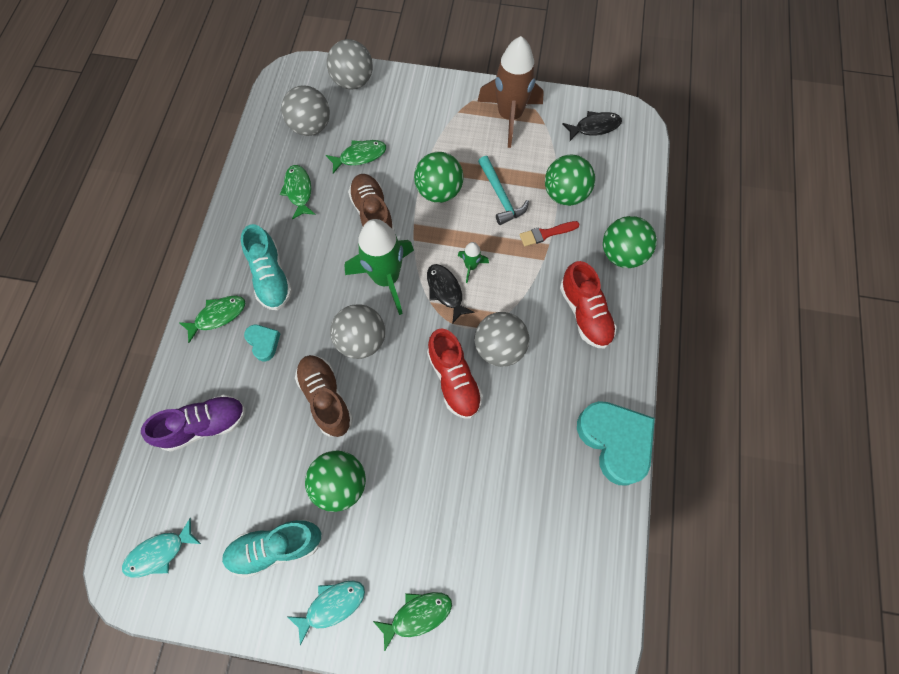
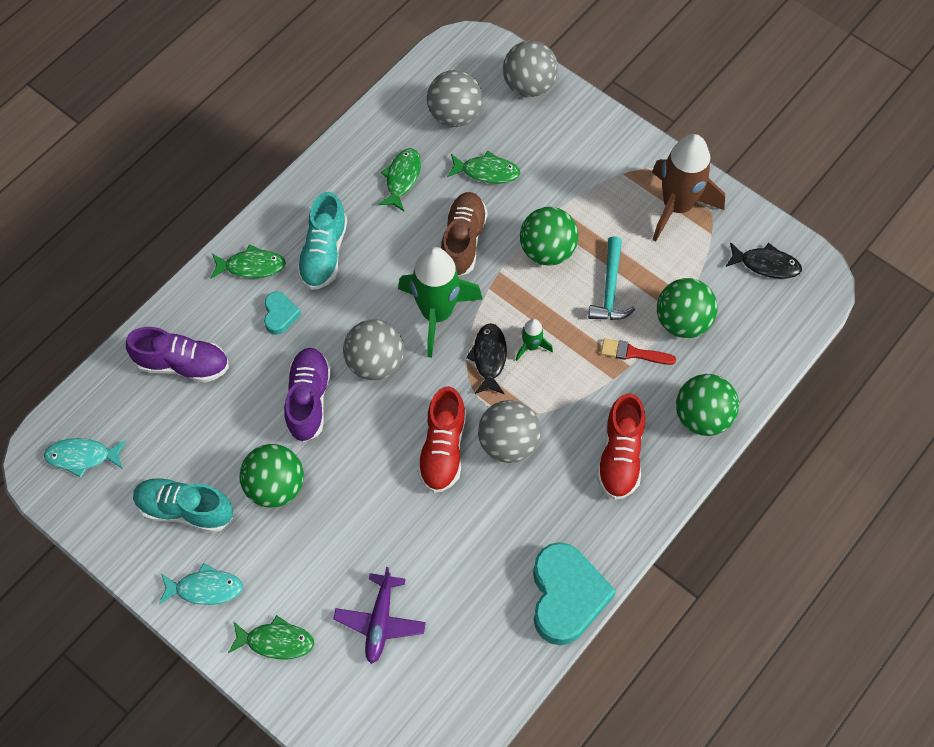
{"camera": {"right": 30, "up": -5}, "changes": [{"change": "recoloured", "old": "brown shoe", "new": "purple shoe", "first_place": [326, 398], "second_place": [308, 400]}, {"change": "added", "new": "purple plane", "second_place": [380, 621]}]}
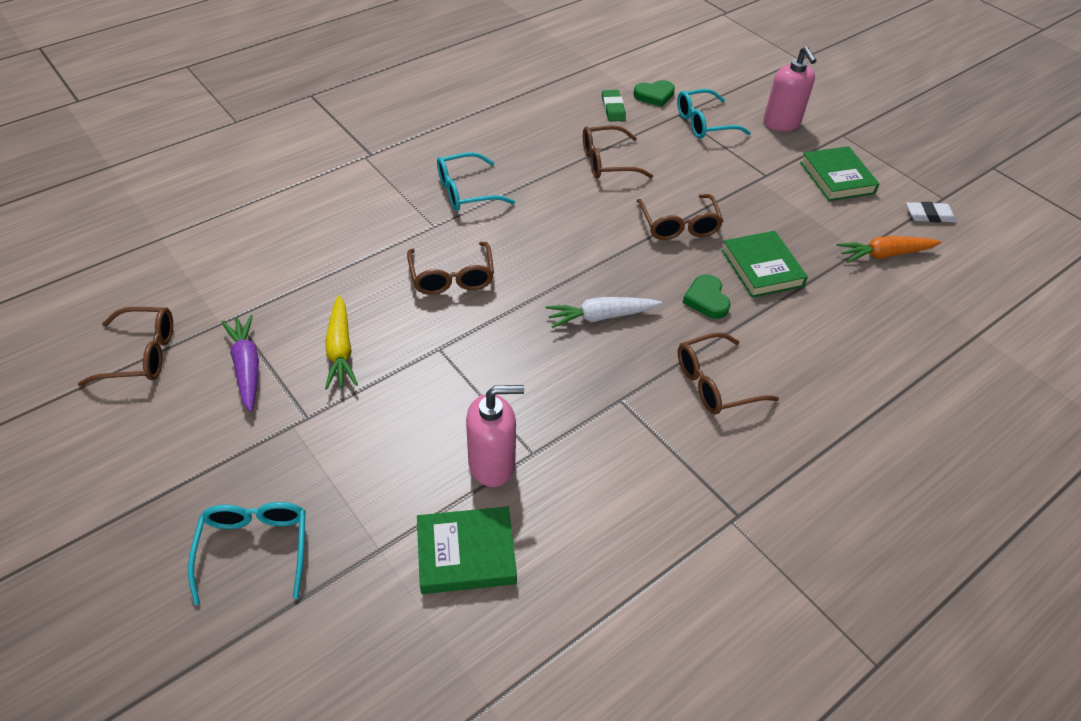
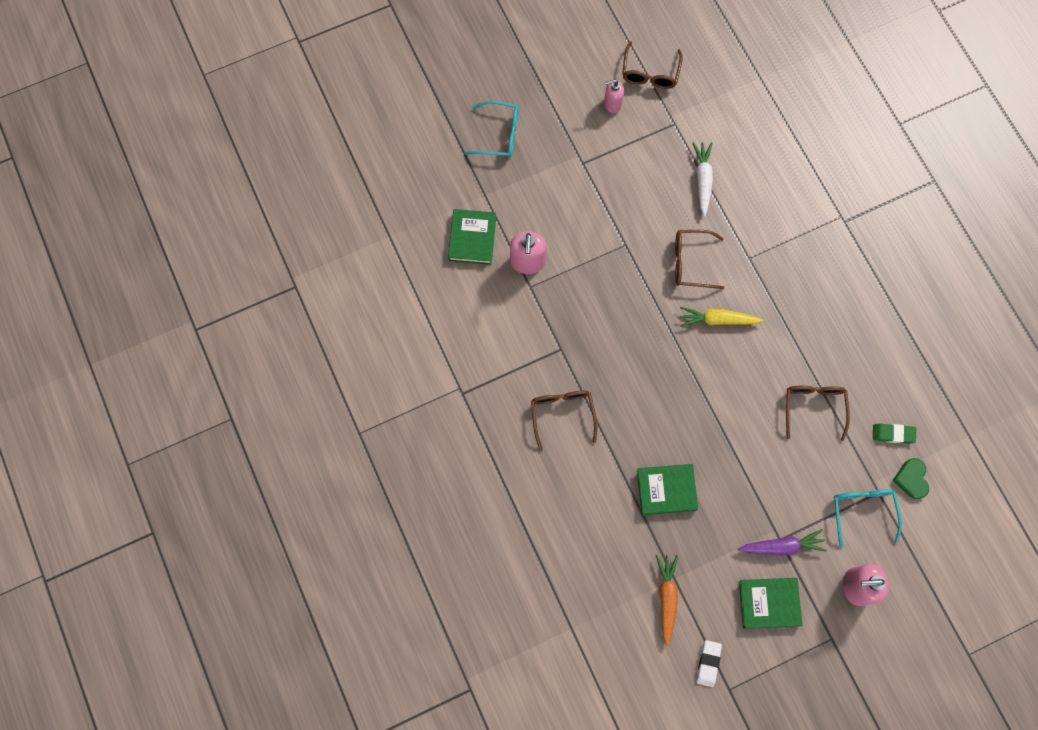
{"camera": {"right": 105, "up": 25}, "changes": [{"change": "added", "new": "pink soap dispenser", "second_place": [612, 104]}, {"change": "moved", "old": "yellow carrot", "first_place": [340, 349], "second_place": [718, 320]}, {"change": "moved", "old": "white carrot", "first_place": [601, 317], "second_place": [702, 180]}, {"change": "moved", "old": "purple carrot", "first_place": [247, 367], "second_place": [781, 546]}, {"change": "removed", "old": "turquoise glasses", "first_place": [466, 191]}, {"change": "removed", "old": "brown glasses", "first_place": [679, 225]}, {"change": "removed", "old": "green heart", "first_place": [706, 299]}]}
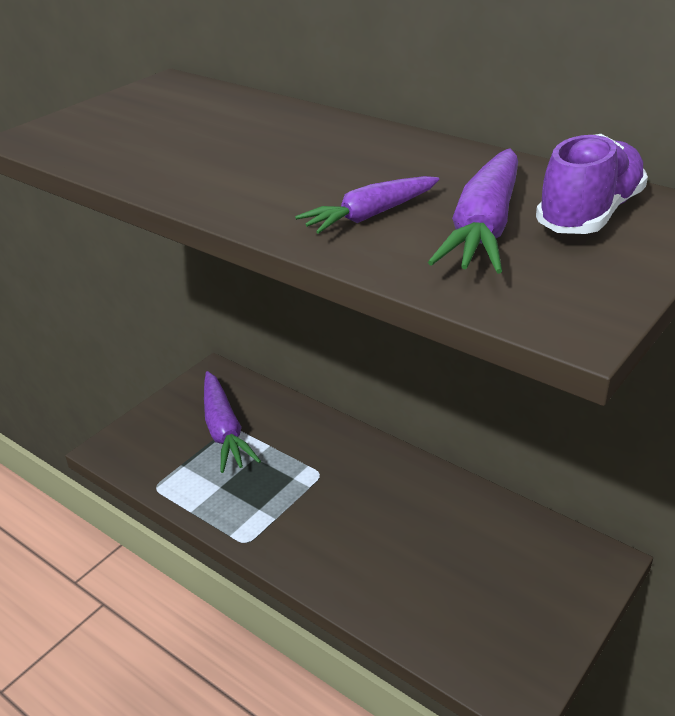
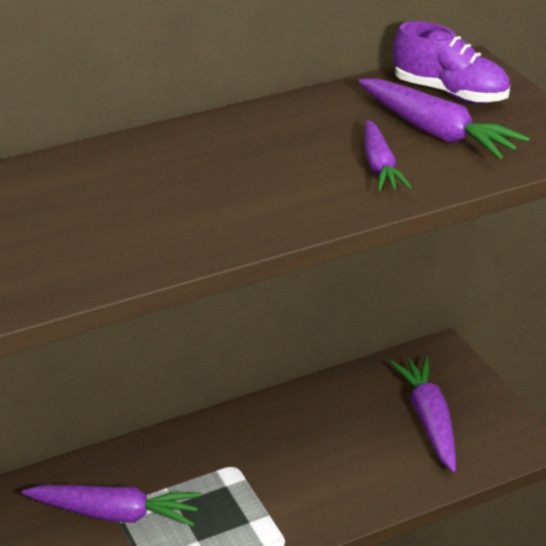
{"camera": {"right": -65, "up": 0}, "changes": [{"change": "added", "new": "purple carrot", "second_place": [429, 420]}, {"change": "turned", "old": "purple shoe", "first_place": [589, 214], "second_place": [450, 93], "degrees": 150}]}
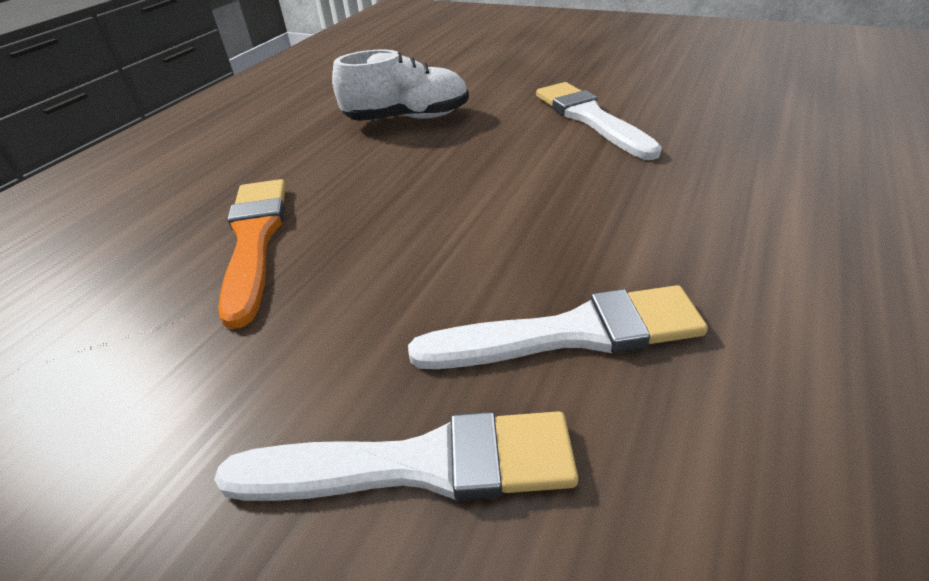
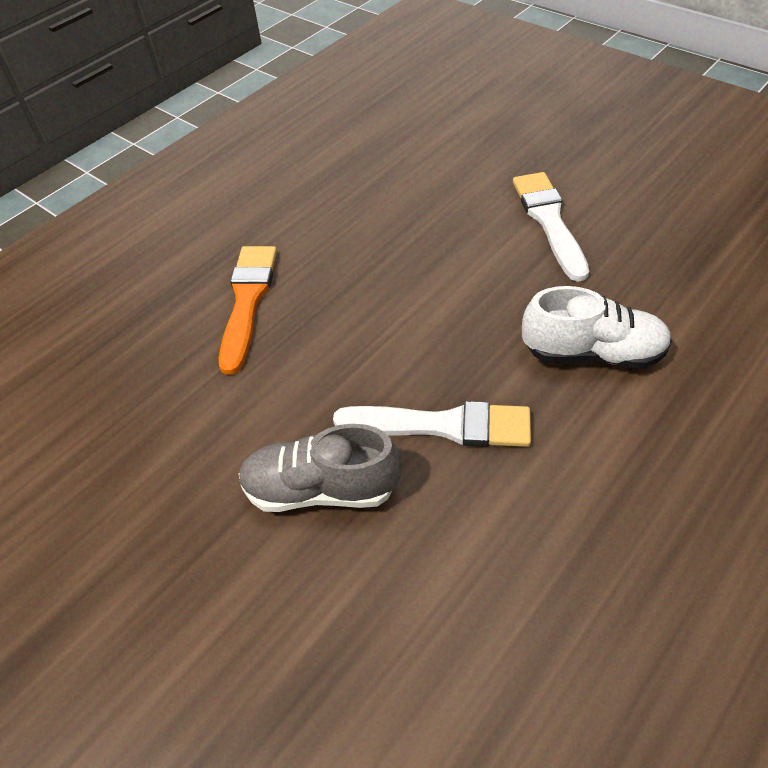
{"camera": {"right": 15, "up": 10}, "changes": [{"change": "replaced", "old": "white brush", "new": "grey shoe", "first_place": [417, 464], "second_place": [321, 489]}, {"change": "moved", "old": "white shoe", "first_place": [407, 118], "second_place": [592, 353]}]}
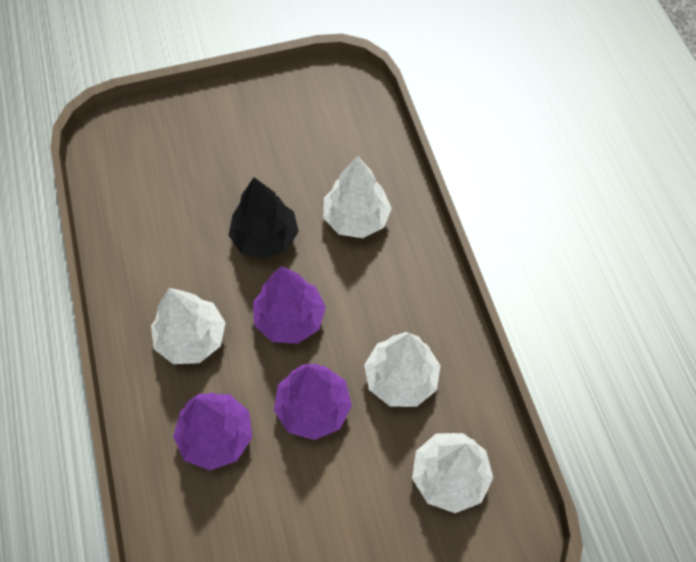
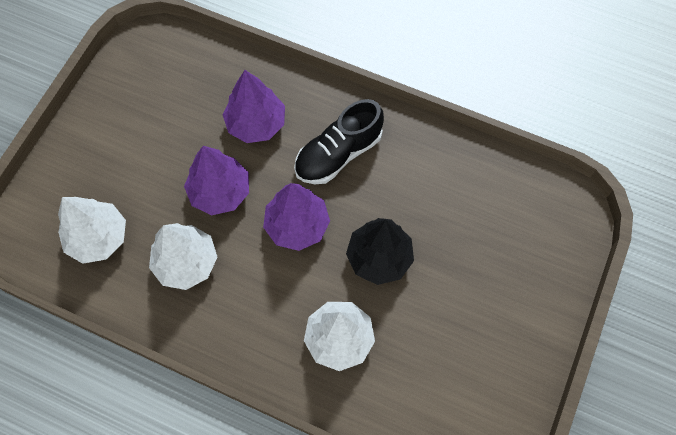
{"camera": {"right": 130, "up": 5}, "changes": [{"change": "replaced", "old": "white tree", "new": "black shoe", "first_place": [191, 338], "second_place": [338, 154]}]}
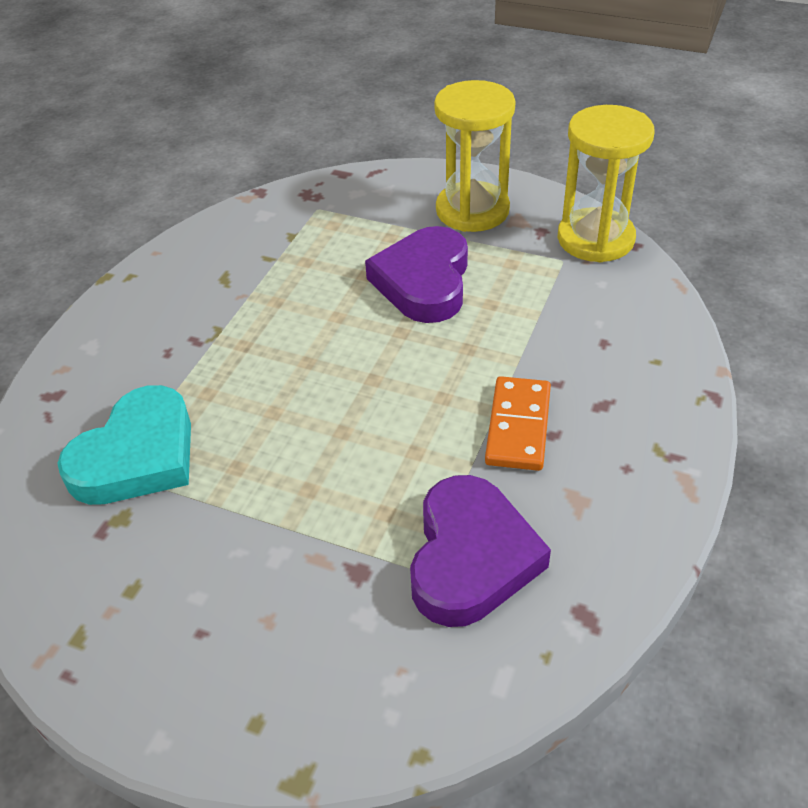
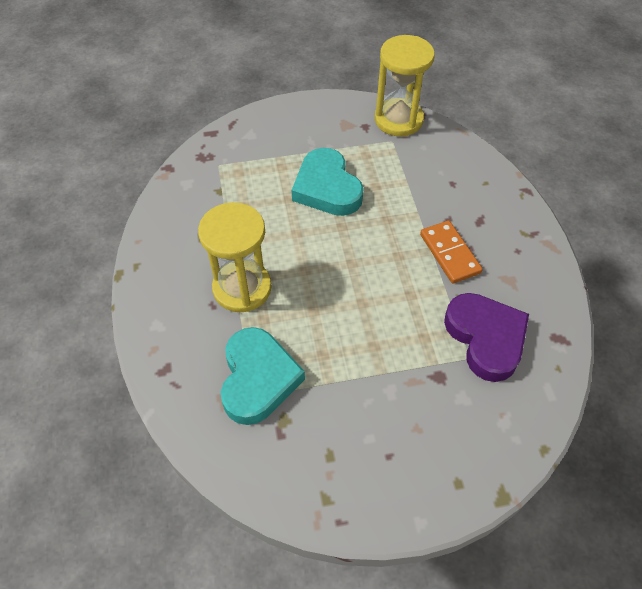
{"camera": {"right": -35, "up": 10}, "changes": [{"change": "moved", "old": "yellow hourglass", "first_place": [472, 210], "second_place": [242, 288]}, {"change": "recoloured", "old": "purple heart", "new": "turquoise heart", "first_place": [424, 281], "second_place": [327, 188]}]}
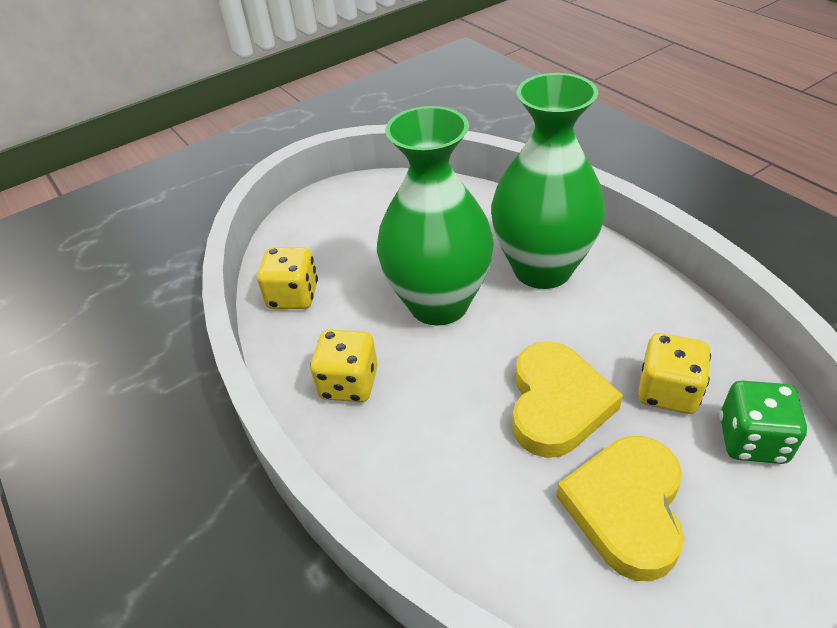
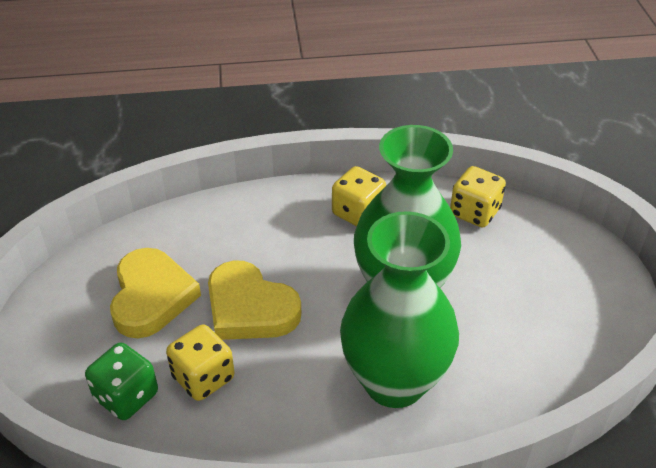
{"camera": {"right": 115, "up": 0}, "changes": [{"change": "turned", "old": "yellow heart", "first_place": [626, 508], "second_place": [151, 297], "degrees": 45}]}
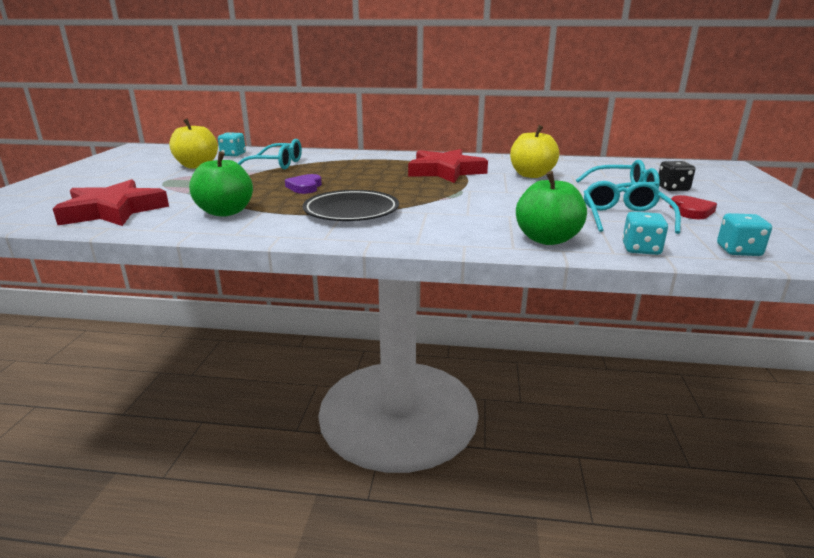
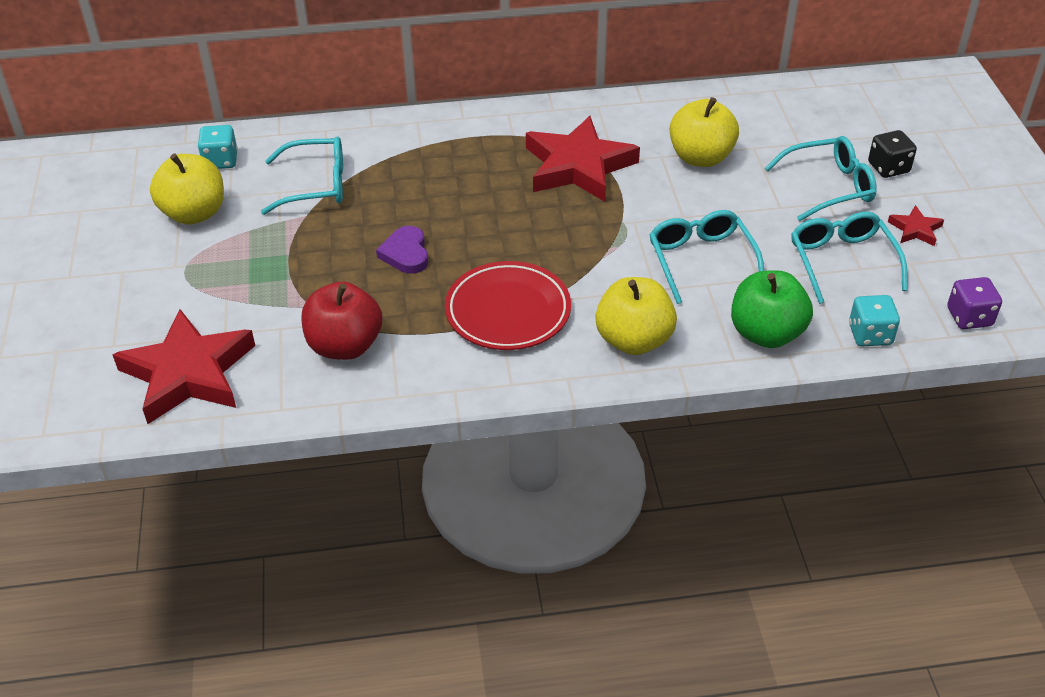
{"camera": {"right": -15, "up": 20}, "changes": [{"change": "recoloured", "old": "green apple", "new": "red apple", "first_place": [225, 212], "second_place": [345, 346]}, {"change": "recoloured", "old": "black plate", "new": "red plate", "first_place": [351, 211], "second_place": [508, 311]}, {"change": "added", "new": "yellow apple", "second_place": [634, 340]}, {"change": "added", "new": "turquoise glasses", "second_place": [701, 261]}, {"change": "replaced", "old": "red heart", "new": "red star", "first_place": [691, 211], "second_place": [915, 229]}, {"change": "recoloured", "old": "turquoise dice", "new": "purple dice", "first_place": [738, 251], "second_place": [969, 317]}]}
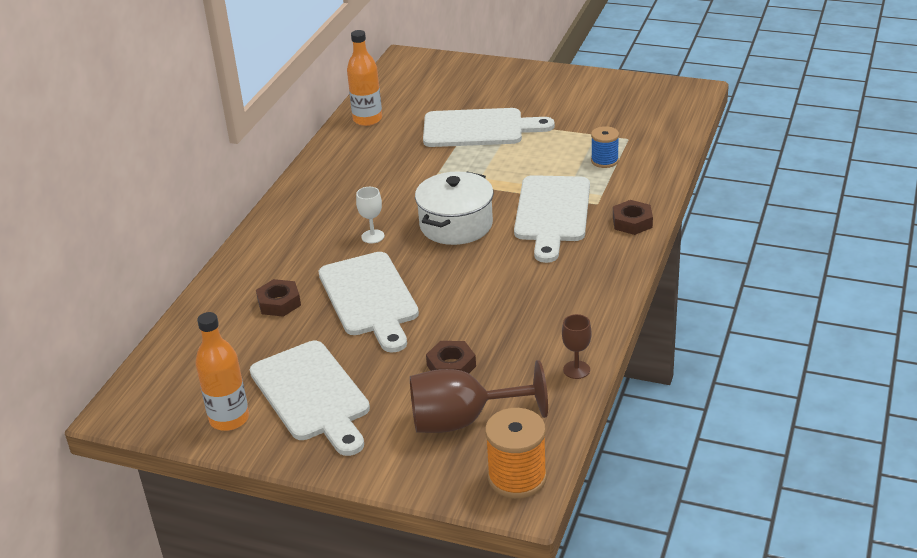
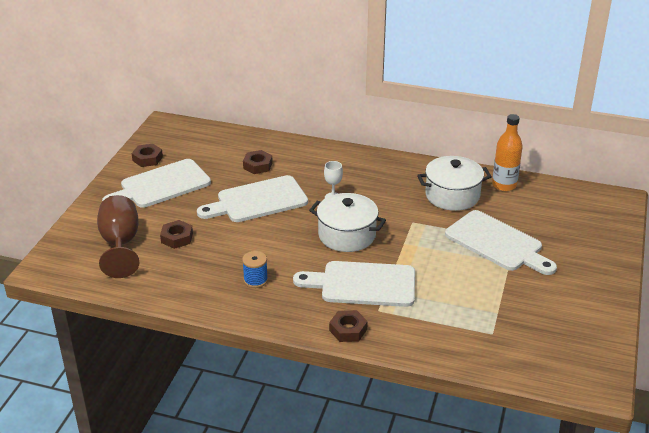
{"camera": {"right": 85, "up": 0}, "changes": [{"change": "replaced", "old": "orange bottle", "new": "brown nut", "first_place": [229, 419], "second_place": [147, 159]}, {"change": "moved", "old": "blue spool", "first_place": [604, 161], "second_place": [255, 280]}, {"change": "added", "new": "white pot", "second_place": [452, 195]}, {"change": "turned", "old": "white cutting board", "first_place": [479, 129], "second_place": [497, 243], "degrees": -45}, {"change": "removed", "old": "orange spool", "first_place": [517, 478]}, {"change": "removed", "old": "brown goblet", "first_place": [576, 370]}]}
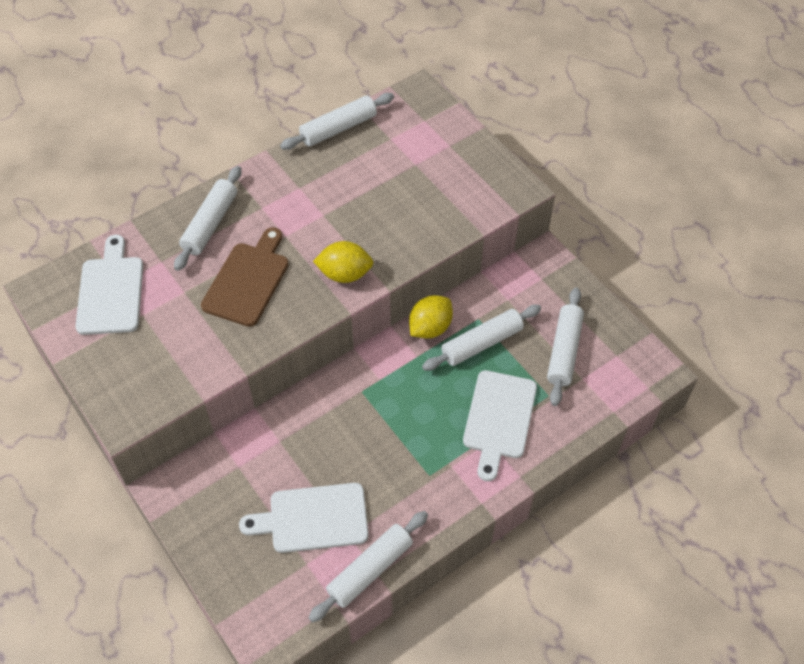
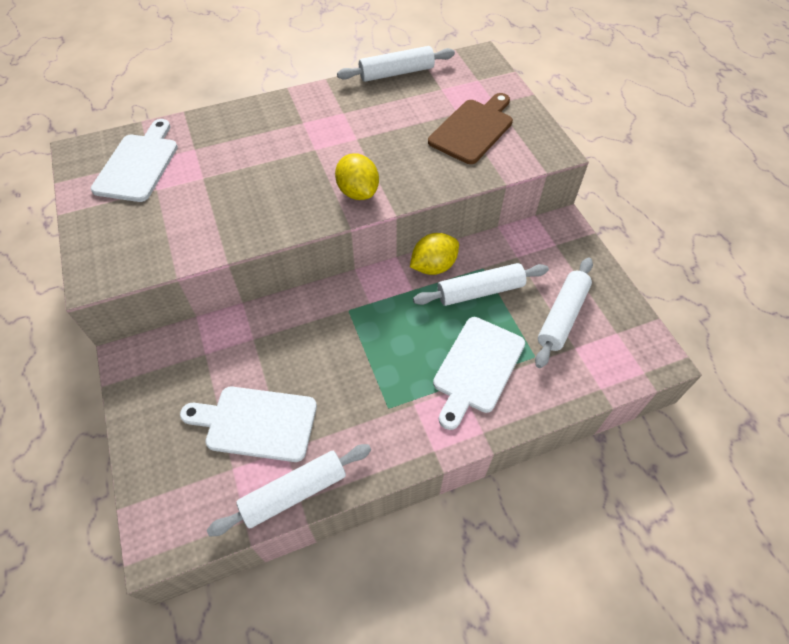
{"camera": {"right": 15, "up": 0}, "changes": [{"change": "turned", "old": "yellow lemon", "first_place": [345, 274], "second_place": [358, 192], "degrees": 45}, {"change": "moved", "old": "brown cutting board", "first_place": [248, 280], "second_place": [473, 129]}, {"change": "removed", "old": "white rolling pin", "first_place": [210, 224]}]}
